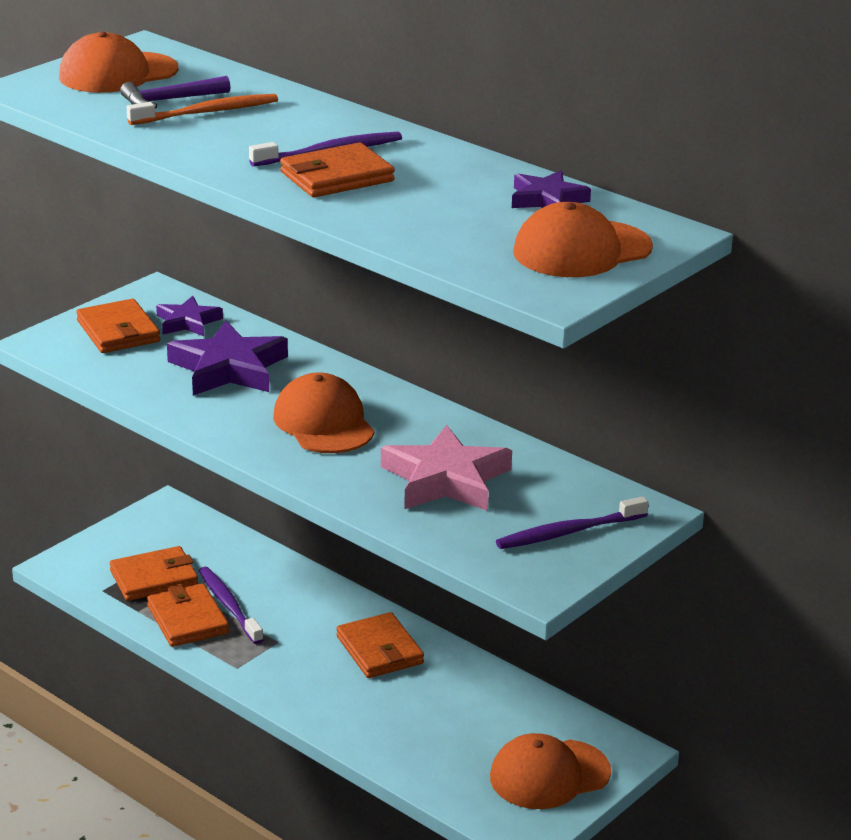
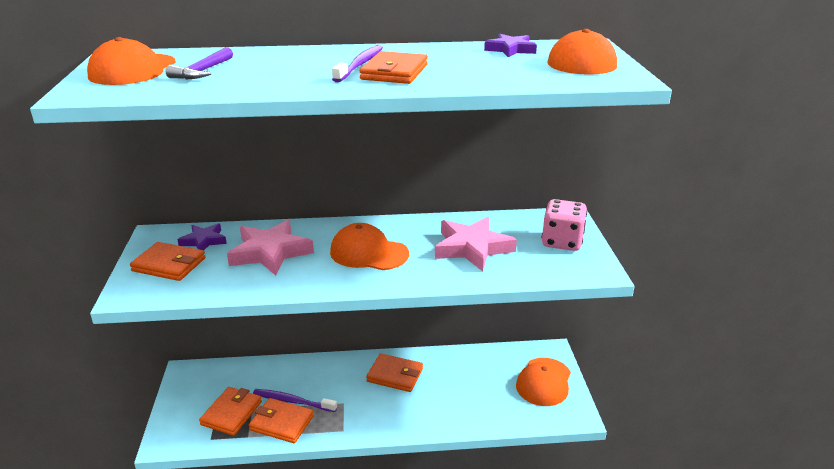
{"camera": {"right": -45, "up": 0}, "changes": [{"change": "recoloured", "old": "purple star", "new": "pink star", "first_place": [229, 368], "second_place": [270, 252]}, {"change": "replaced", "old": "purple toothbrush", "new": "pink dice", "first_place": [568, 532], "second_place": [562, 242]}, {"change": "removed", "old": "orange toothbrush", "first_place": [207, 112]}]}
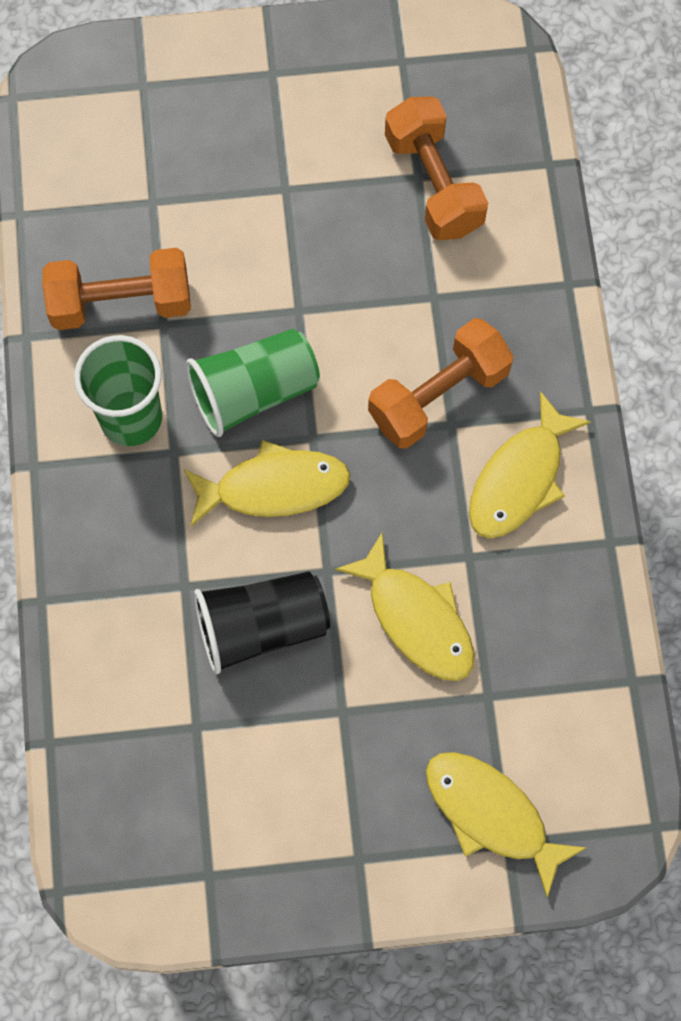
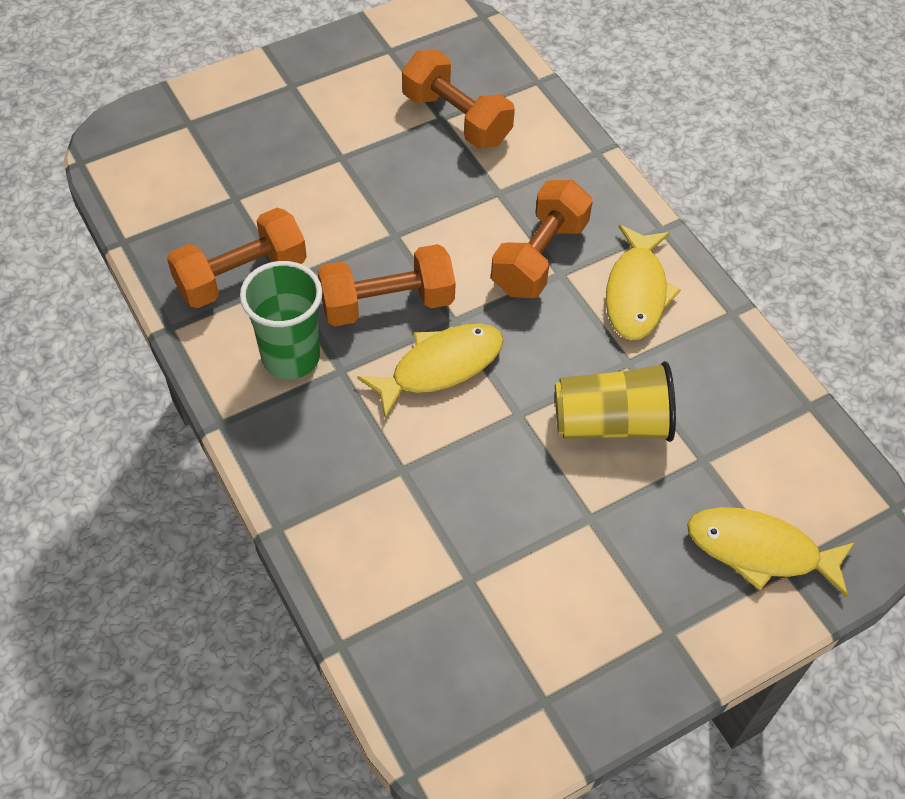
{"camera": {"right": -25, "up": -15}, "changes": [{"change": "replaced", "old": "green cup", "new": "orange dumbbell", "first_place": [254, 392], "second_place": [387, 303]}, {"change": "replaced", "old": "yellow fish", "new": "yellow cup", "first_place": [416, 619], "second_place": [611, 423]}, {"change": "removed", "old": "black cup", "first_place": [261, 627]}]}
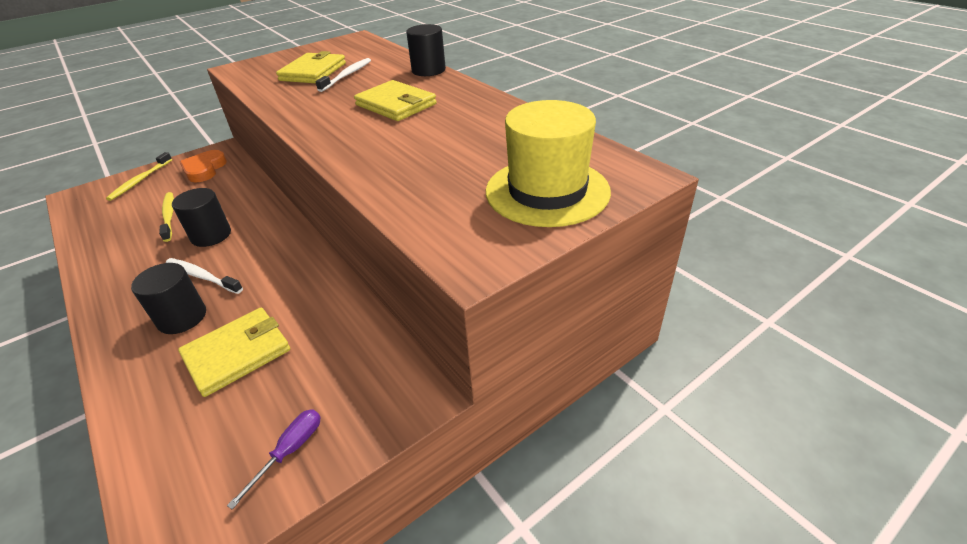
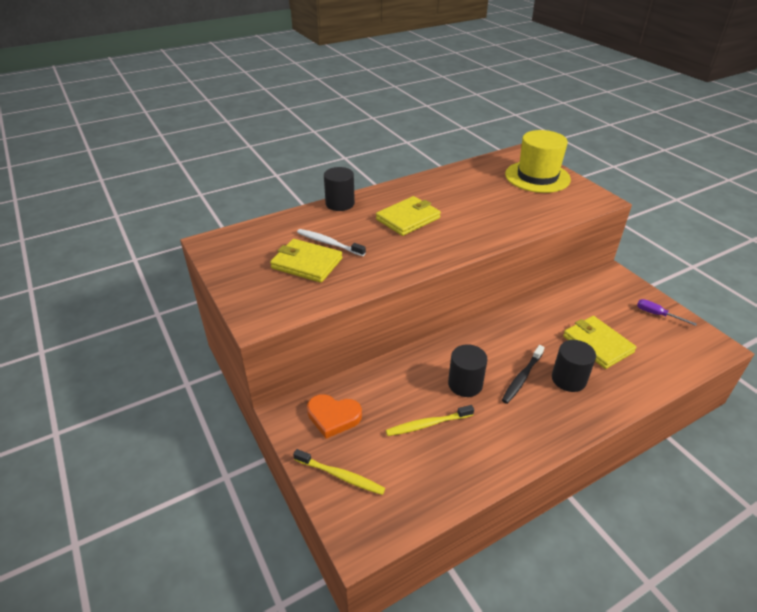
{"camera": {"right": -85, "up": 0}, "changes": [{"change": "recoloured", "old": "white toothbrush", "new": "black toothbrush", "first_place": [202, 276], "second_place": [522, 377]}]}
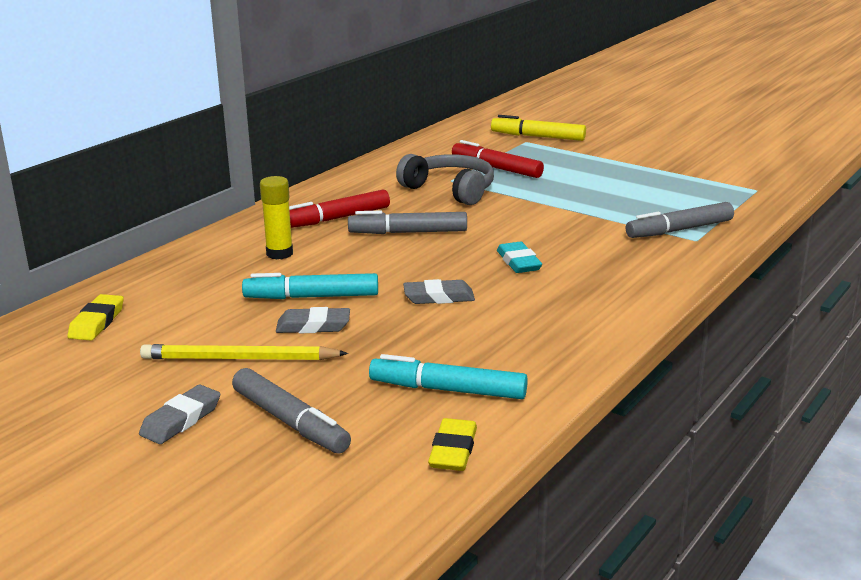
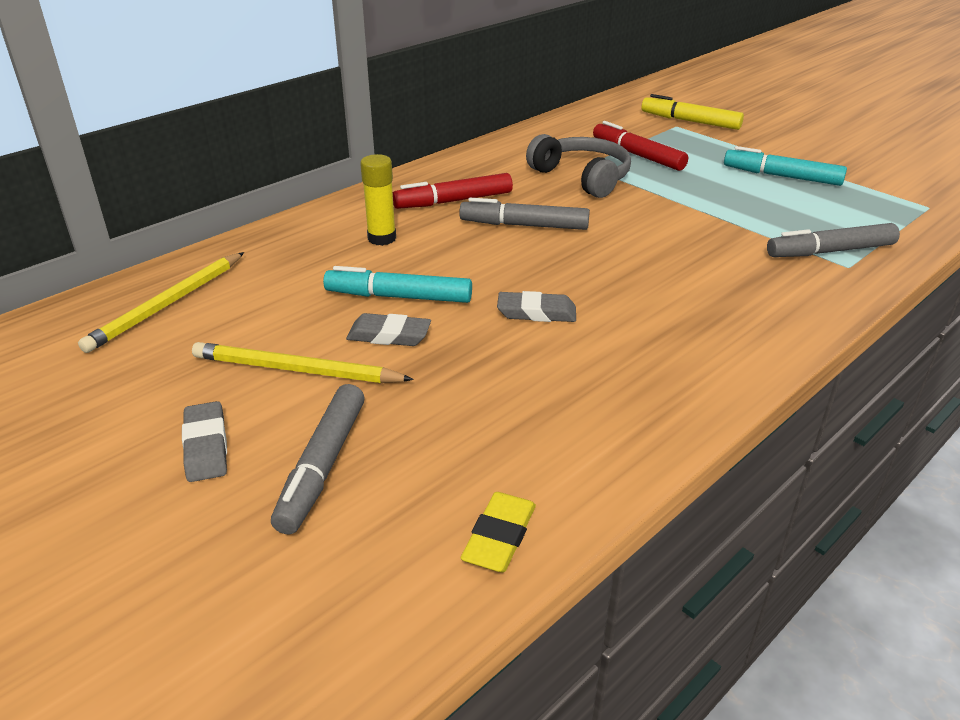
{"camera": {"right": 10, "up": 10}, "changes": [{"change": "replaced", "old": "yellow eraser", "new": "yellow pencil", "first_place": [97, 322], "second_place": [168, 304]}, {"change": "turned", "old": "grey eraser", "first_place": [181, 420], "second_place": [206, 446], "degrees": -60}, {"change": "turned", "old": "grey marker", "first_place": [290, 421], "second_place": [323, 465], "degrees": 45}, {"change": "moved", "old": "turquoise marker", "first_place": [448, 390], "second_place": [782, 176]}, {"change": "removed", "old": "turquoise eraser", "first_place": [518, 262]}]}
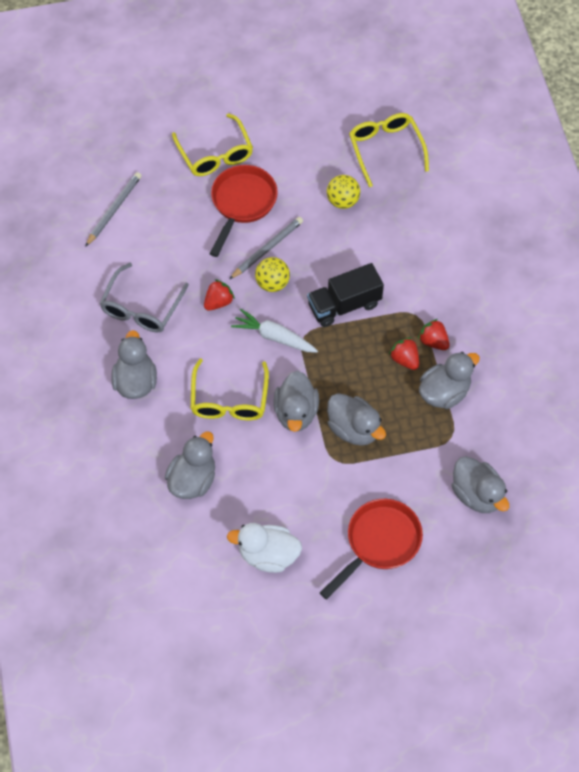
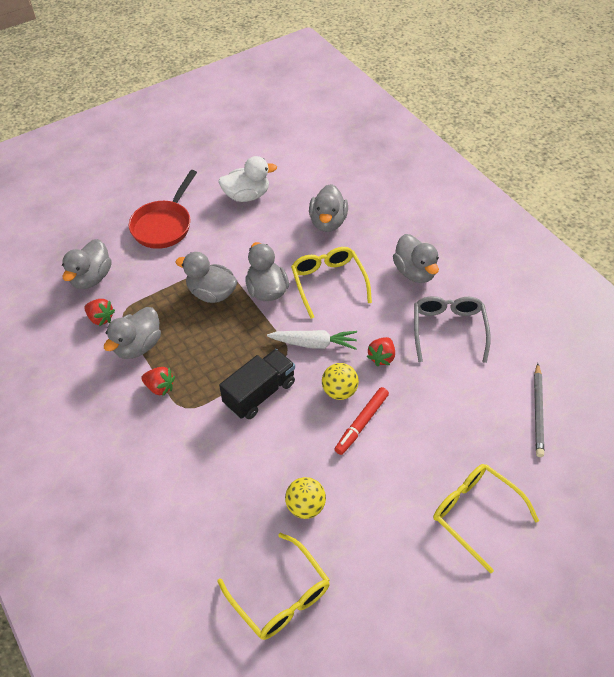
{"camera": {"right": 160, "up": -10}, "changes": [{"change": "turned", "old": "grey duck", "first_place": [477, 494], "second_place": [91, 278], "degrees": -105}, {"change": "moved", "old": "red strawberry", "first_place": [405, 359], "second_place": [101, 318]}, {"change": "replaced", "old": "grey pencil", "new": "red marker", "first_place": [267, 249], "second_place": [361, 423]}, {"change": "removed", "old": "red pan", "first_place": [242, 203]}]}
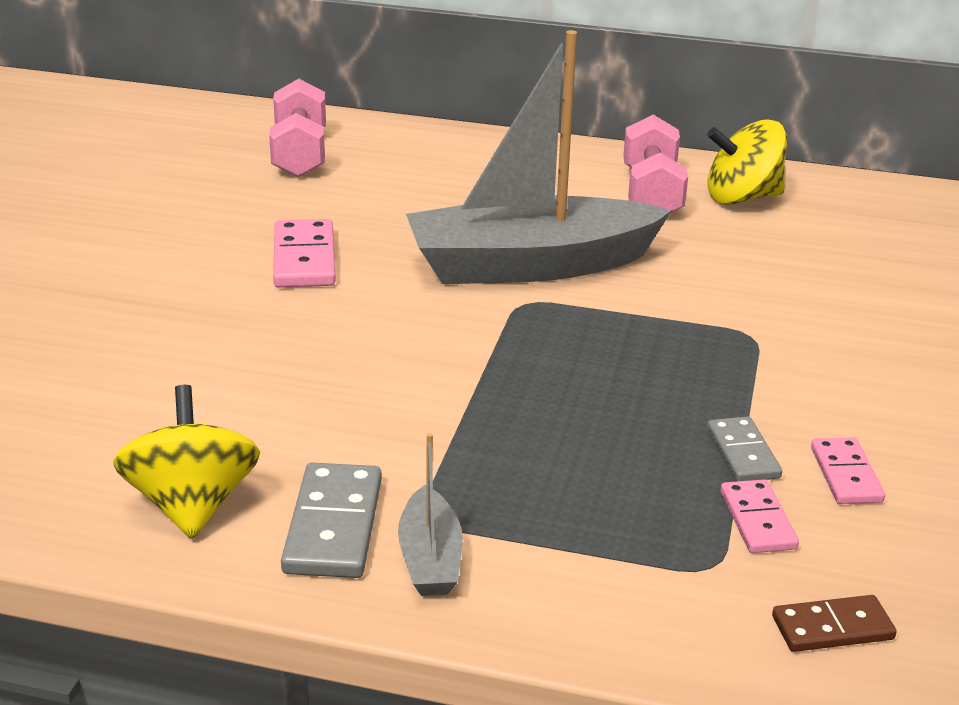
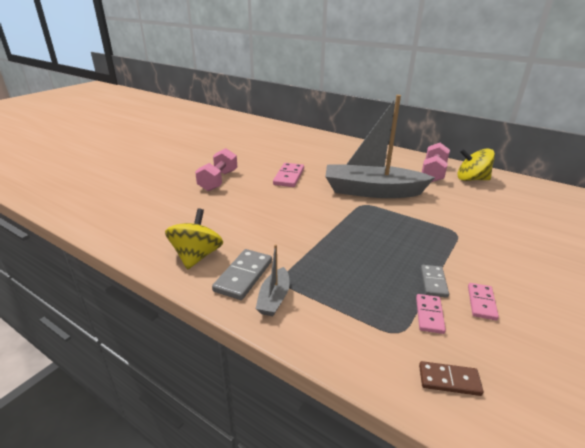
{"camera": {"right": 20, "up": 0}, "changes": [{"change": "moved", "old": "pink dumbbell", "first_place": [300, 154], "second_place": [218, 181]}]}
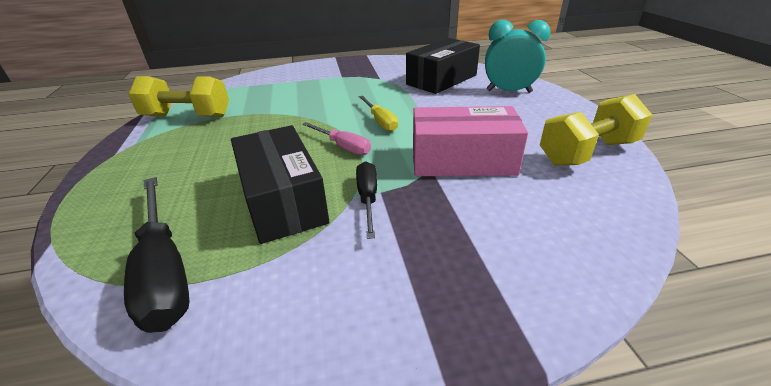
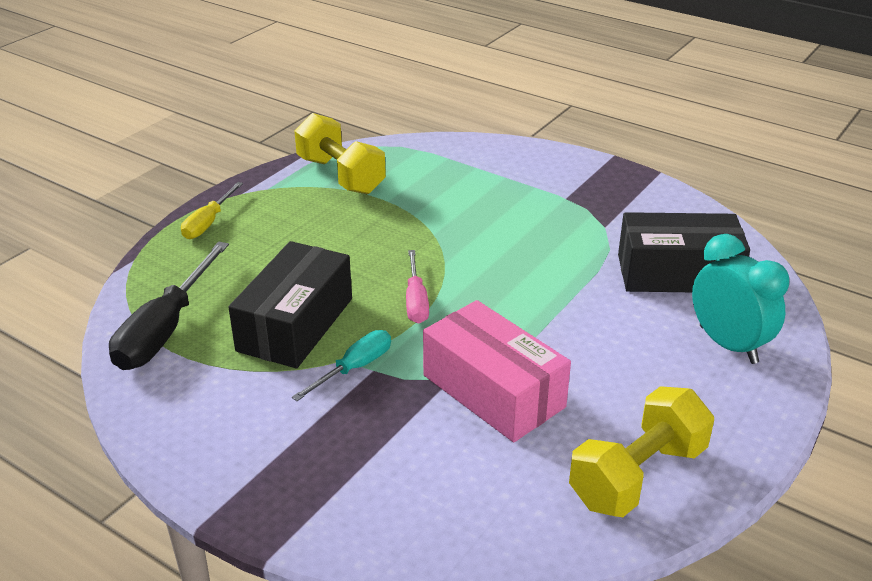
{"camera": {"right": 45, "up": 0}, "changes": [{"change": "moved", "old": "yellow screwdriver", "first_place": [380, 121], "second_place": [208, 223]}, {"change": "recoloured", "old": "black screwdriver", "new": "turquoise screwdriver", "first_place": [368, 198], "second_place": [354, 368]}, {"change": "turned", "old": "yellow dumbbell", "first_place": [587, 152], "second_place": [637, 475], "degrees": -60}]}
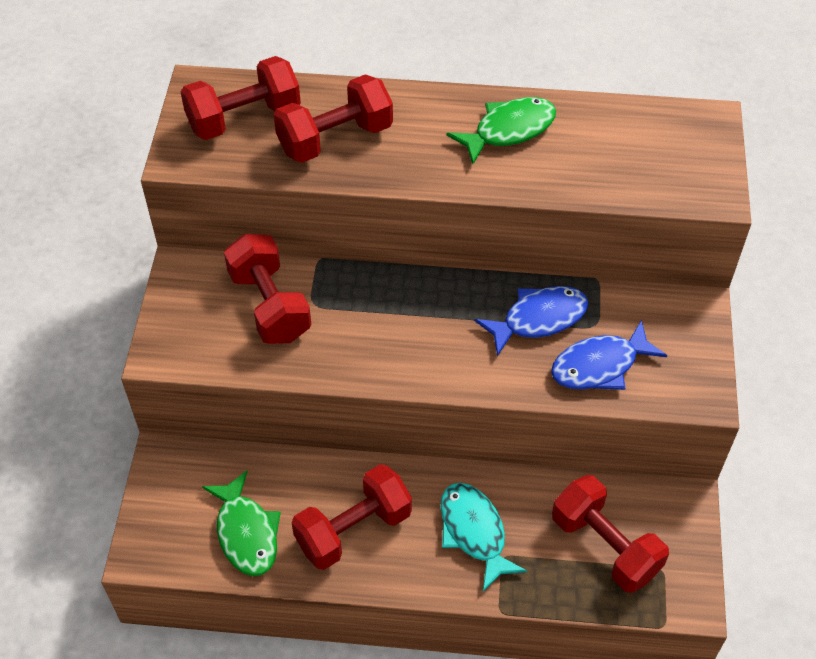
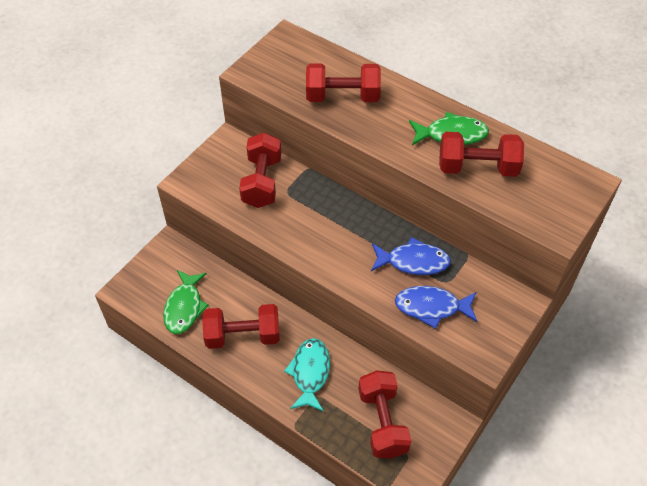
{"camera": {"right": 30, "up": 0}, "changes": [{"change": "moved", "old": "red dumbbell", "first_place": [244, 118], "second_place": [477, 167]}]}
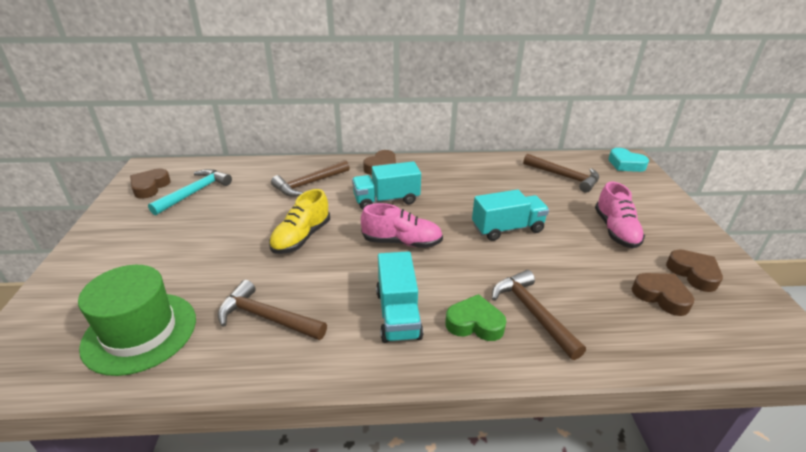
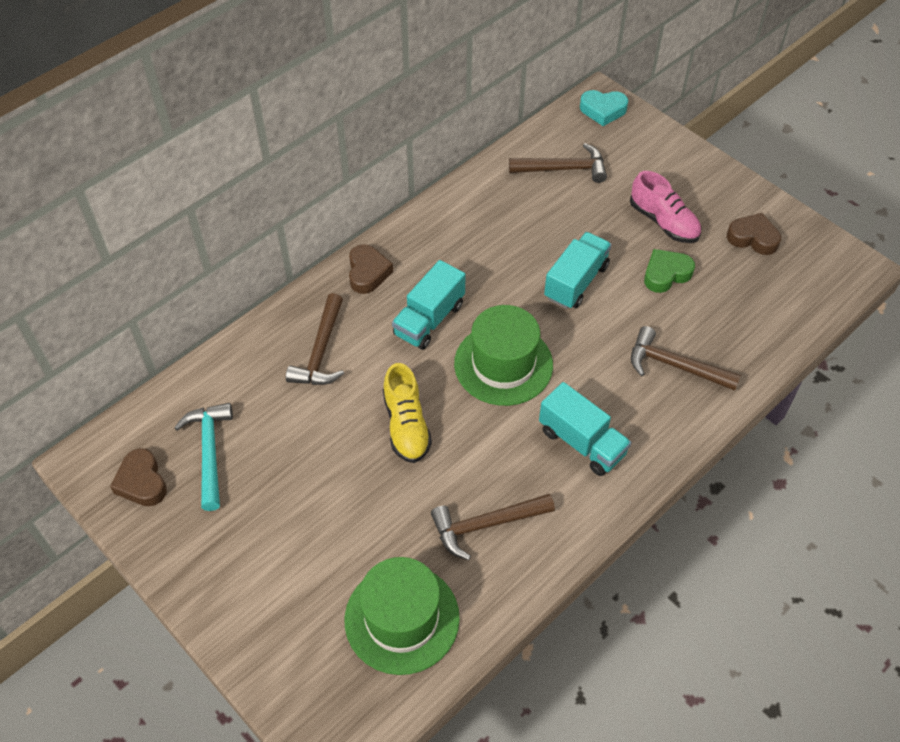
{"camera": {"right": -40, "up": 20}, "changes": [{"change": "replaced", "old": "pink shoe", "new": "green hat", "first_place": [402, 242], "second_place": [503, 364]}, {"change": "moved", "old": "green heart", "first_place": [475, 323], "second_place": [666, 274]}, {"change": "removed", "old": "brown heart", "first_place": [661, 296]}]}
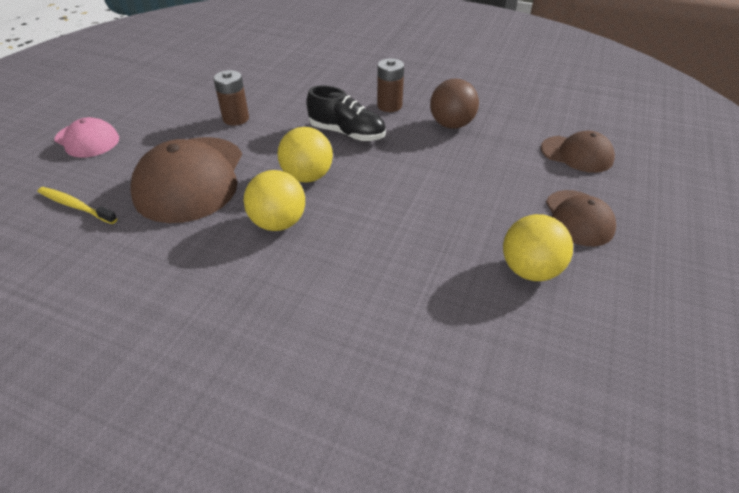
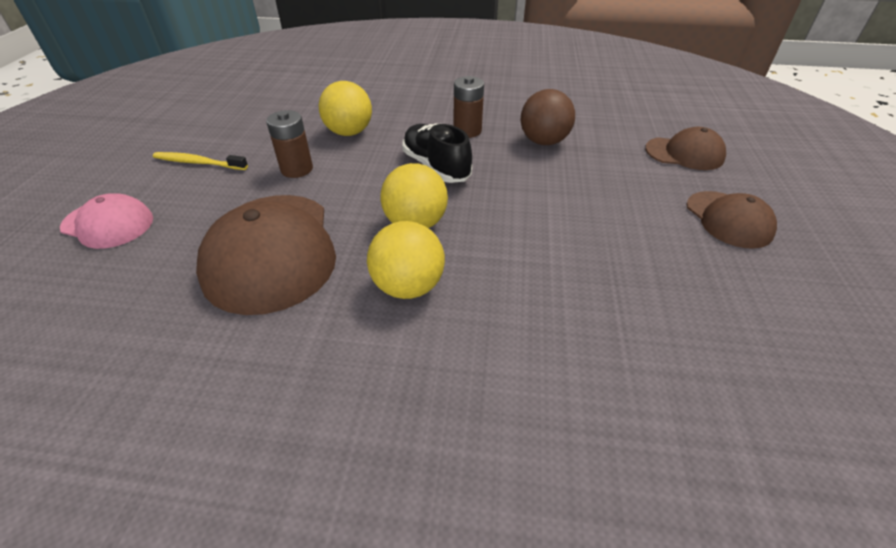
{"camera": {"right": -15, "up": 0}, "changes": [{"change": "moved", "old": "yellow toothbrush", "first_place": [76, 206], "second_place": [199, 163]}, {"change": "moved", "old": "yellow ball", "first_place": [530, 270], "second_place": [349, 132]}, {"change": "turned", "old": "black shoe", "first_place": [347, 133], "second_place": [436, 167], "degrees": -135}]}
